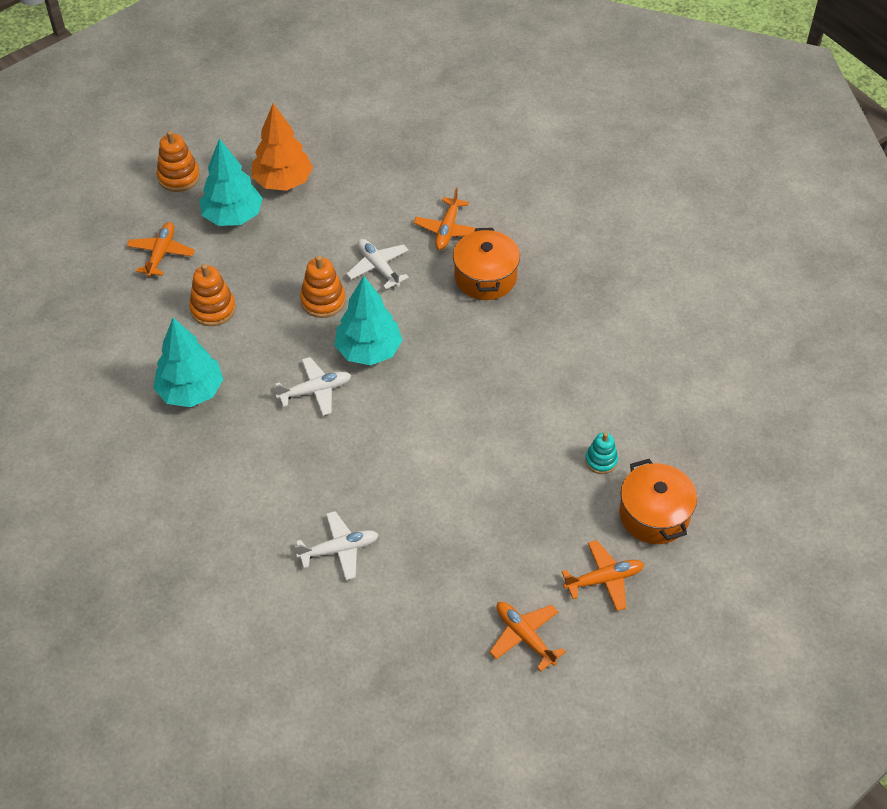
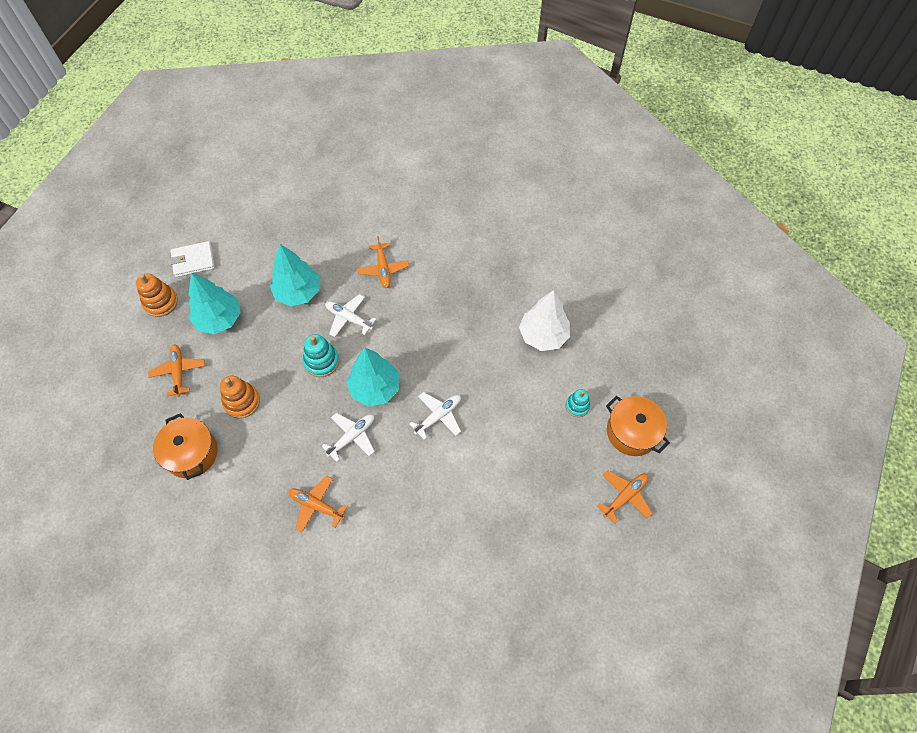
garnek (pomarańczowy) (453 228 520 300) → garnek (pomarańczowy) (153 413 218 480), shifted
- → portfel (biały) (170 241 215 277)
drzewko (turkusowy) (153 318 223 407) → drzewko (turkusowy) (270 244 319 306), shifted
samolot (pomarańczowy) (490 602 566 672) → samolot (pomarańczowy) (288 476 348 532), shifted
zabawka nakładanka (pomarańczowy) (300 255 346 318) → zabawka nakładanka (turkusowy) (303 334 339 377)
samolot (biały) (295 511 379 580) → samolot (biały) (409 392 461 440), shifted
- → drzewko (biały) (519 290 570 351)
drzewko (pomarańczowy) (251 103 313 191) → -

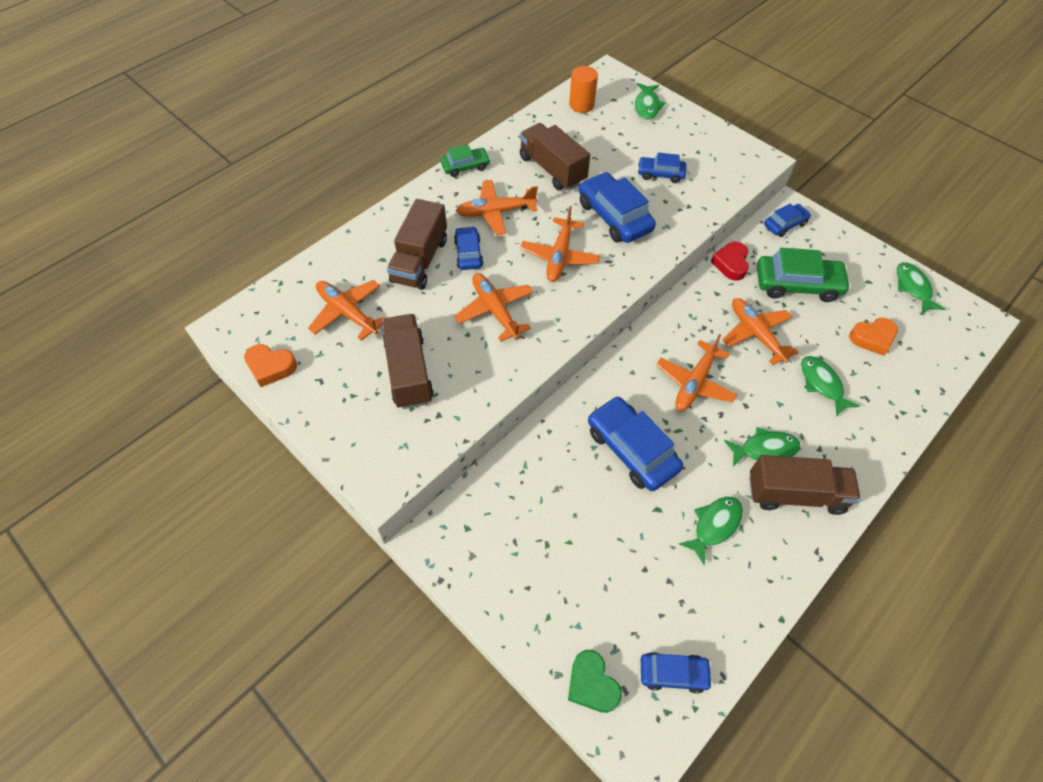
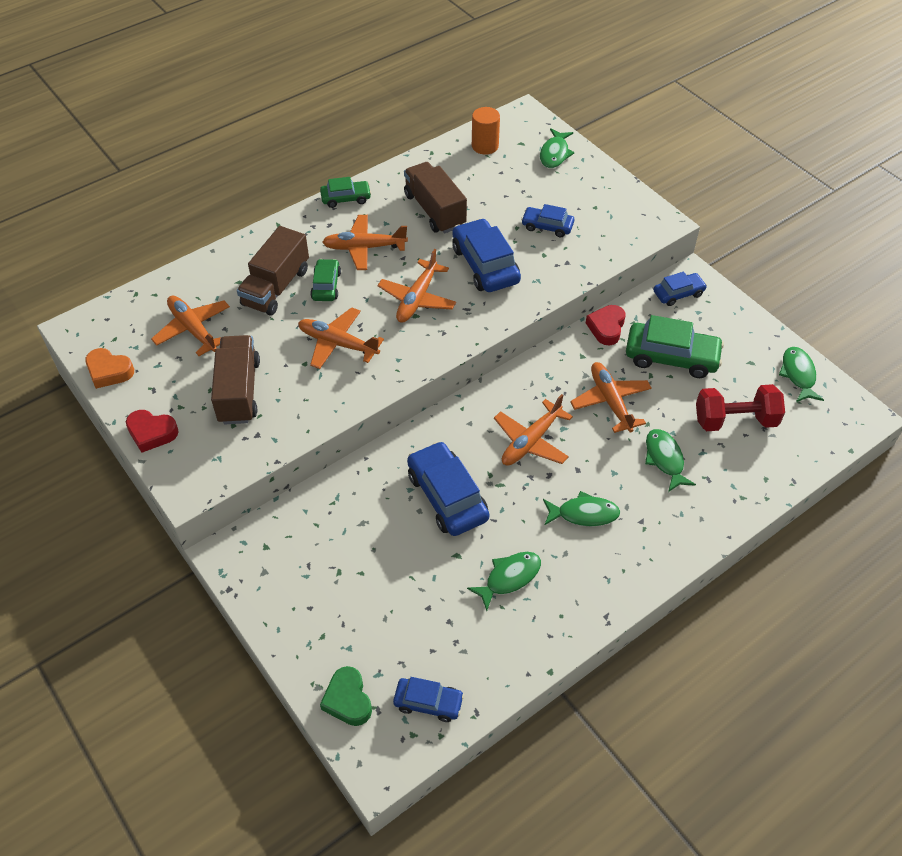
- → serce (czerwony) (126 410 179 453)
samolot (pomarańczowy) (454 273 533 342) → samolot (pomarańczowy) (298 307 384 369), 45 degrees counterclockwise
samochód (niebieski) (454 226 484 270) → samochód (zielony) (310 259 341 301)
serce (pomarańczowy) (849 318 898 356) → hantel (czerwony) (696 384 785 431)
ciężarówka (brązowy) (749 455 861 515) → -

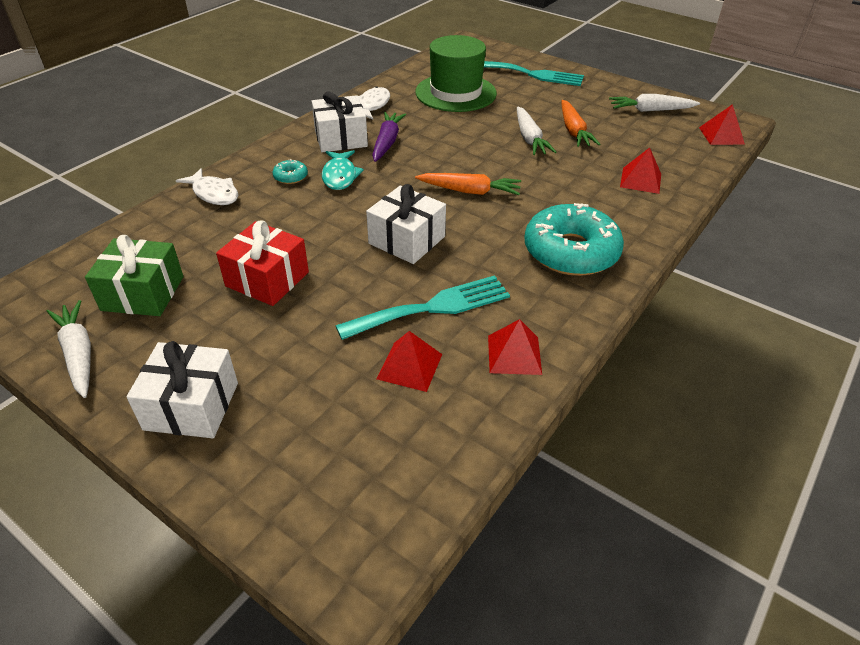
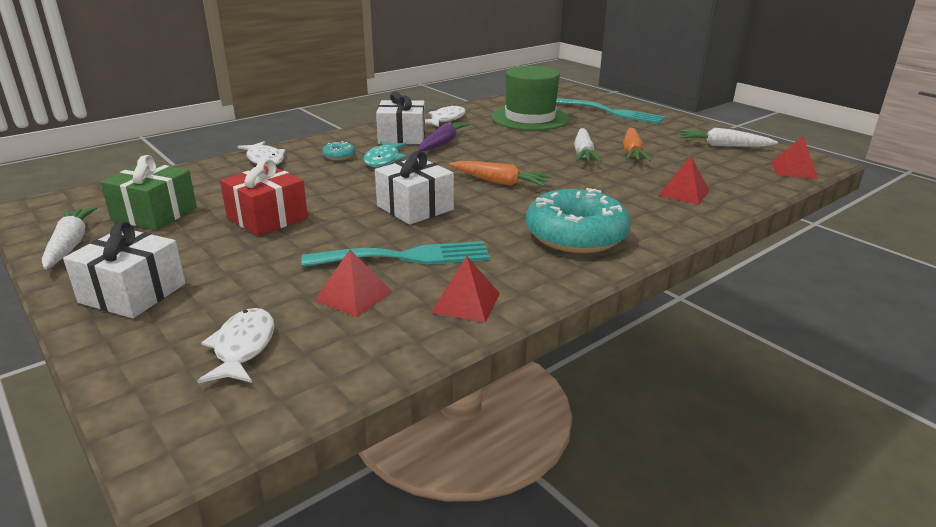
- → ryba (biały) (198 308 274 383)

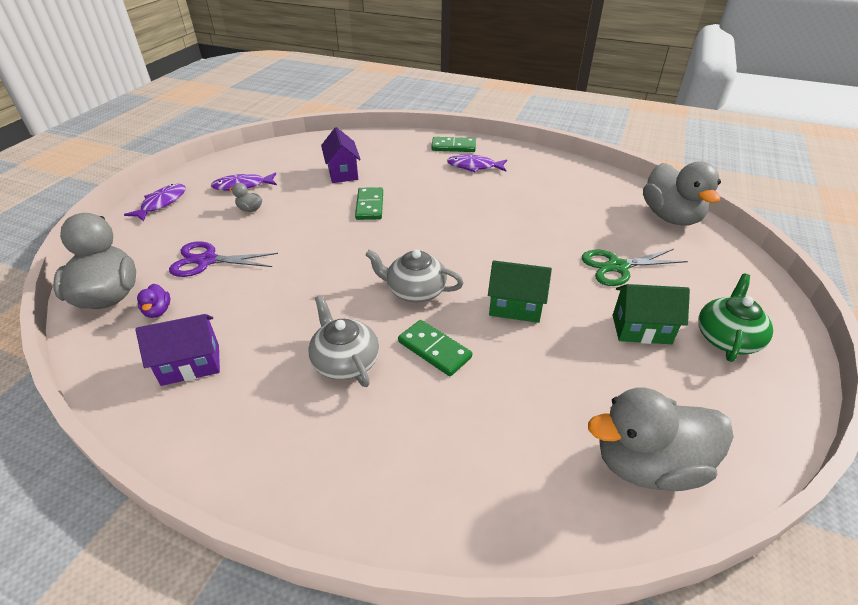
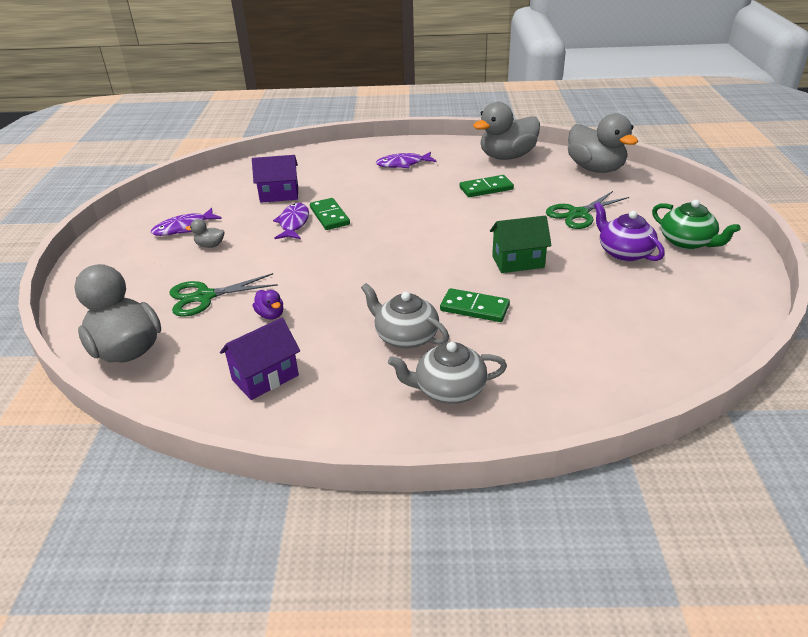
nożyczki (fioletowy) (169 241 278 277) → nożyczki (zielony) (170 273 278 317)
domek (fioletowy) (321 127 361 183) → domek (fioletowy) (252 155 298 203), 60 degrees counterclockwise
kaczka (fioletowy) (137 284 170 318) → kaczka (fioletowy) (253 290 283 319), shifted
ryba (fioletowy) (124 184 186 222) → ryba (fioletowy) (273 203 309 239), shifted
imbryk (szary) (365 249 463 303) → imbryk (szary) (388 342 507 404), shifted
kostka domina (zielony) (431 137 476 152) → kostka domina (zielony) (460 175 514 197), shifted
kaczka (szary) (588 387 734 491) → kaczka (szary) (473 102 540 160), shifted
domek (zielony) (613 284 690 344) → imbryk (fioletowy) (594 202 665 261)
imbryk (zielony) (698 274 773 362) → imbryk (zielony) (652 200 741 249), 135 degrees clockwise

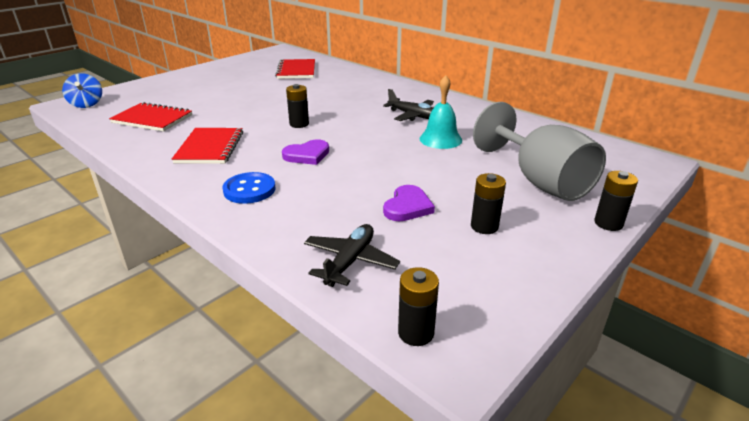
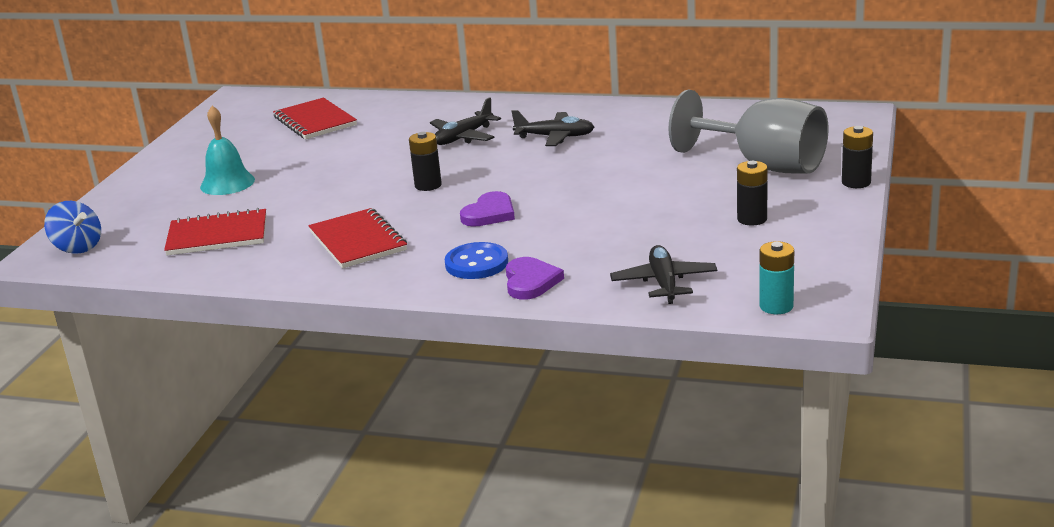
dzwonek (turkusowy) (420 75 462 149) → dzwonek (turkusowy) (200 106 255 195), shifted
- → samolot (czarny) (430 97 501 145)
serce (fioletowy) (383 185 435 221) → serce (fioletowy) (506 257 564 300), shifted
bateria (czarny) (398 267 439 346) → bateria (turkusowy) (759 241 794 314)

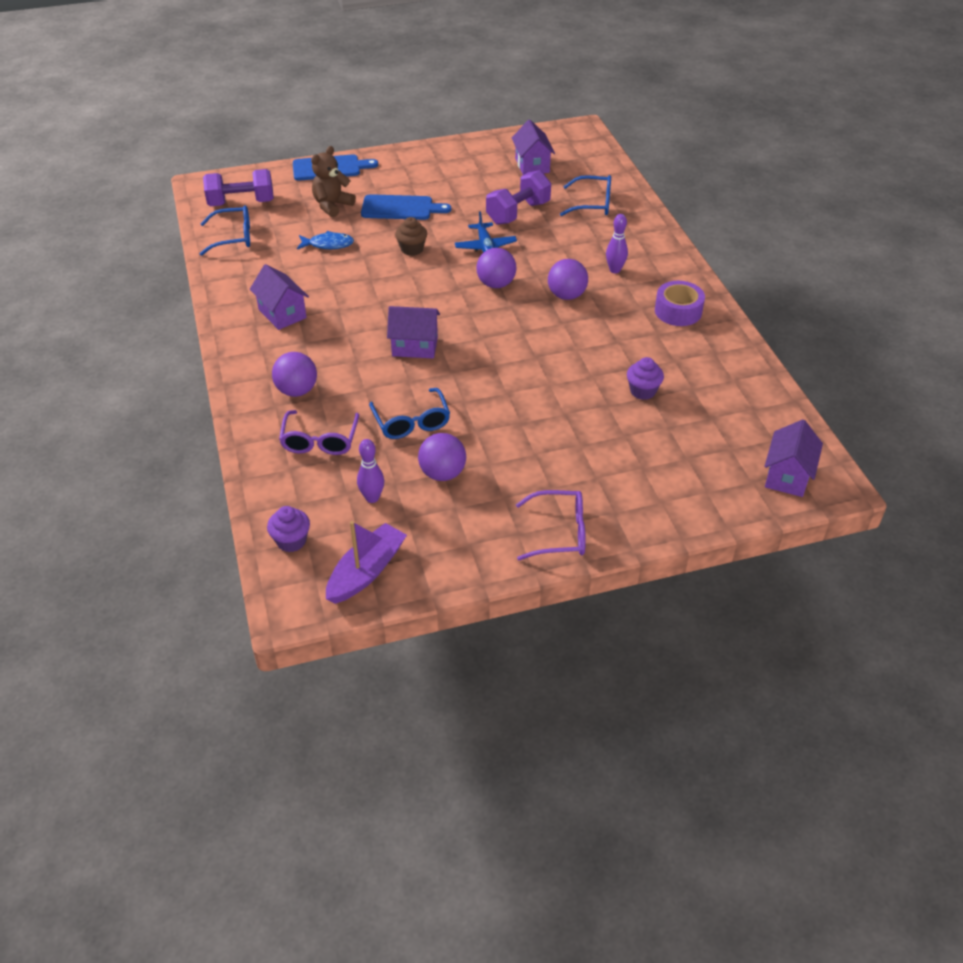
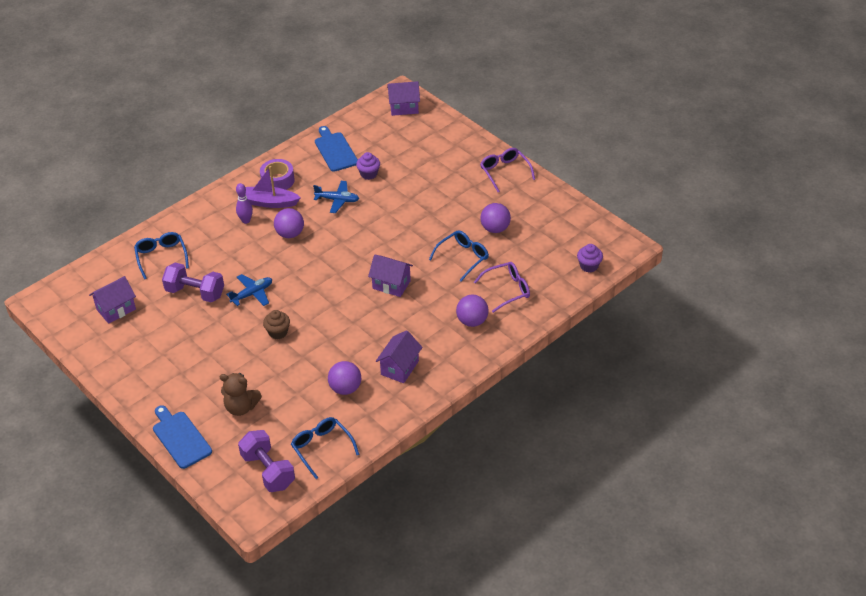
łódka (fioletowy) (326 521 407 604) → łódka (fioletowy) (246 166 301 208), shifted
- → samolot (niebieski) (313 181 359 213)
deska do krojenia (niebieski) (361 194 451 220) → deska do krojenia (niebieski) (315 126 358 172), shifted
piłka (fioletowy) (476 248 517 288) → piłka (fioletowy) (328 361 361 395), shifted
domek (fioletowy) (387 306 440 359) → domek (fioletowy) (368 255 413 297), 45 degrees counterclockwise
ryba (niebieski) (297 231 354 249) → -
kręgiel (fioletowy) (357 439 384 503) → -

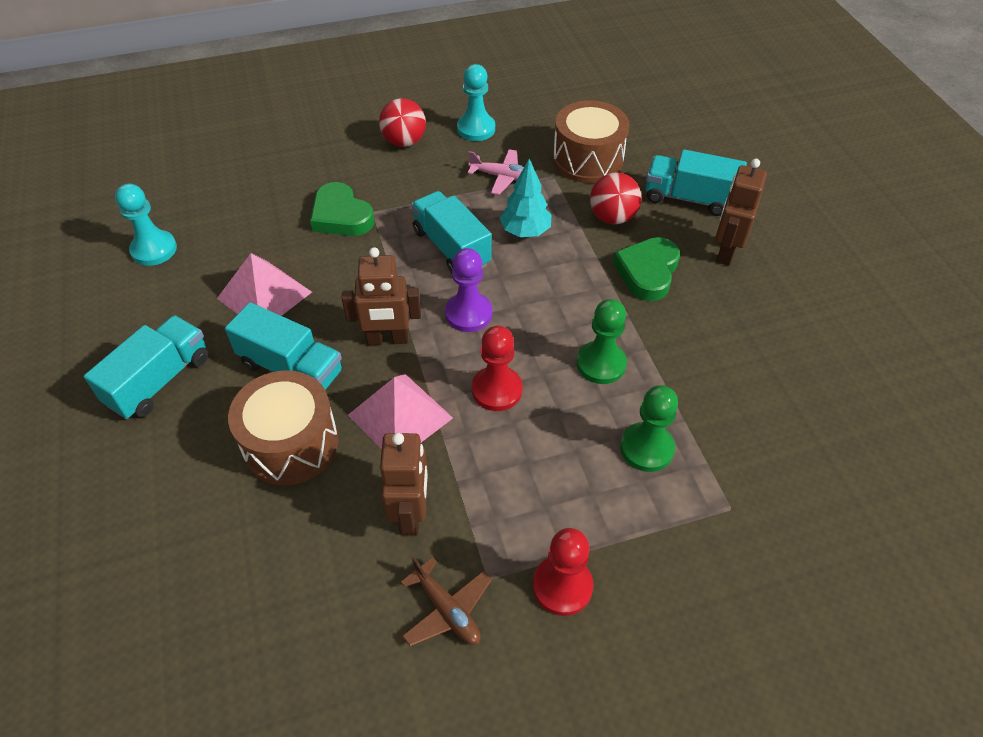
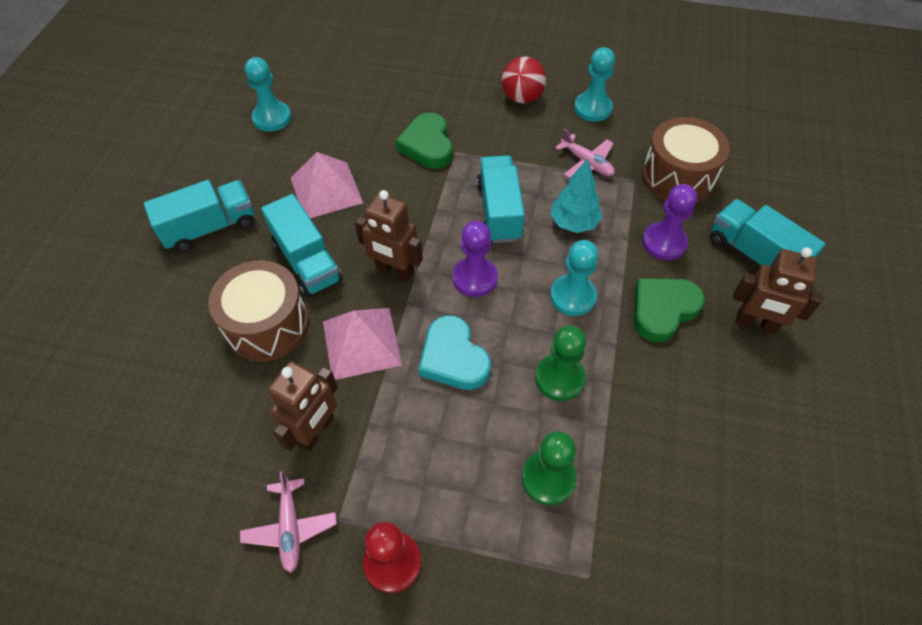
samolot (brązowy) (401 557 492 646) → samolot (różowy) (240 471 337 573)
pionek (czerwony) (472 326 523 411) → serce (turkusowy) (419 315 491 390)
- → pionek (turkusowy) (550 240 599 316)
piłka (czerwony) (590 172 641 224) → pionek (fioletowy) (642 184 697 260)
robot (brązowy) (715 159 767 266) → robot (brązowy) (733 247 823 335), 120 degrees counterclockwise

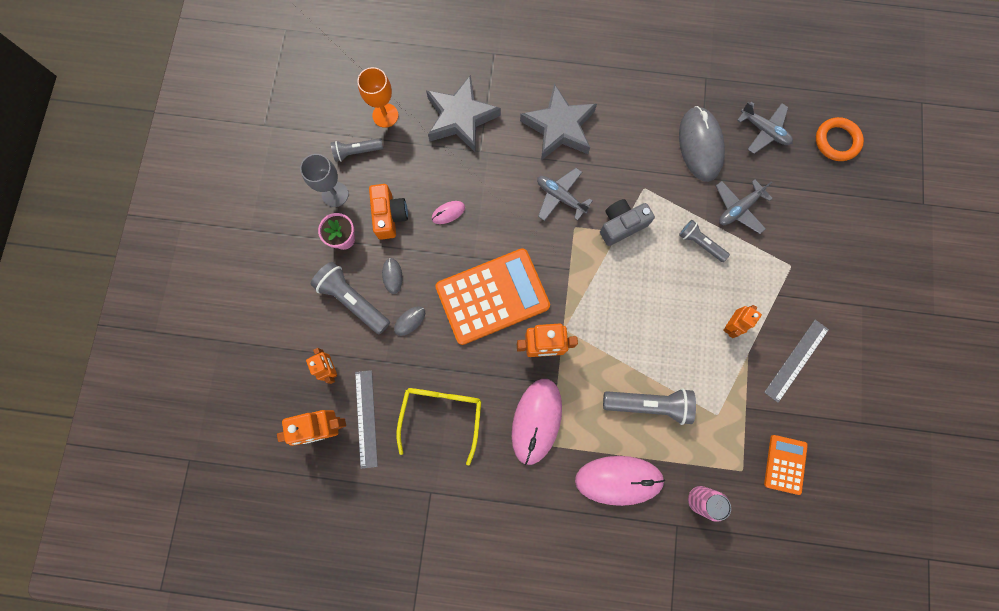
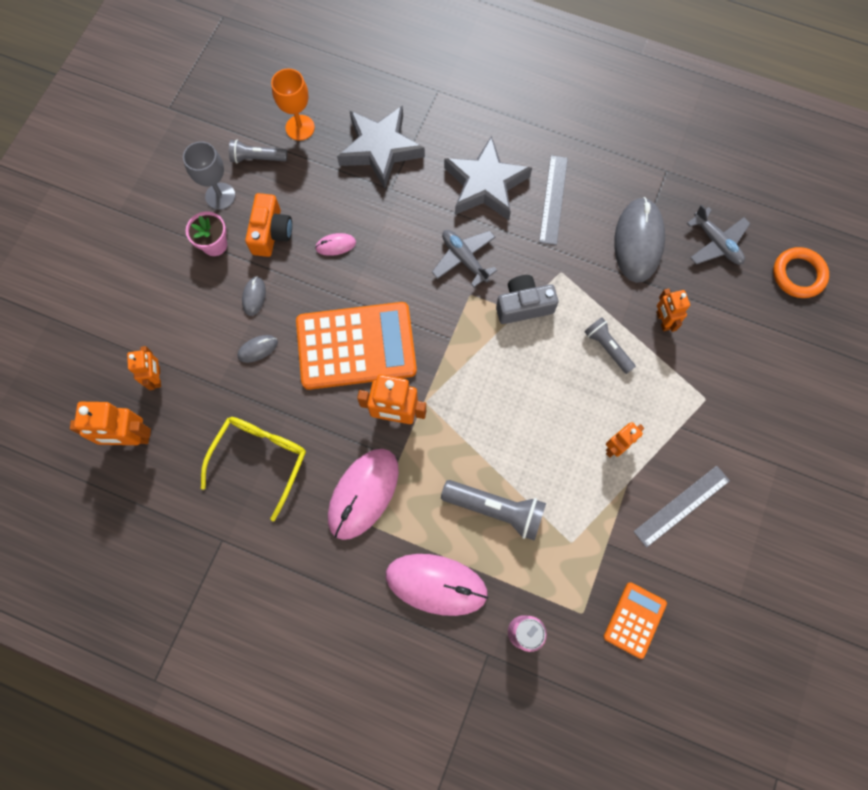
linijka (szary) (355 370 378 469) → linijka (szary) (539 155 568 245), shifted
samolot (szary) (716 179 773 234) → robot (pomarańczowy) (656 289 690 332)
latarka (szary) (311 262 390 334) → -

